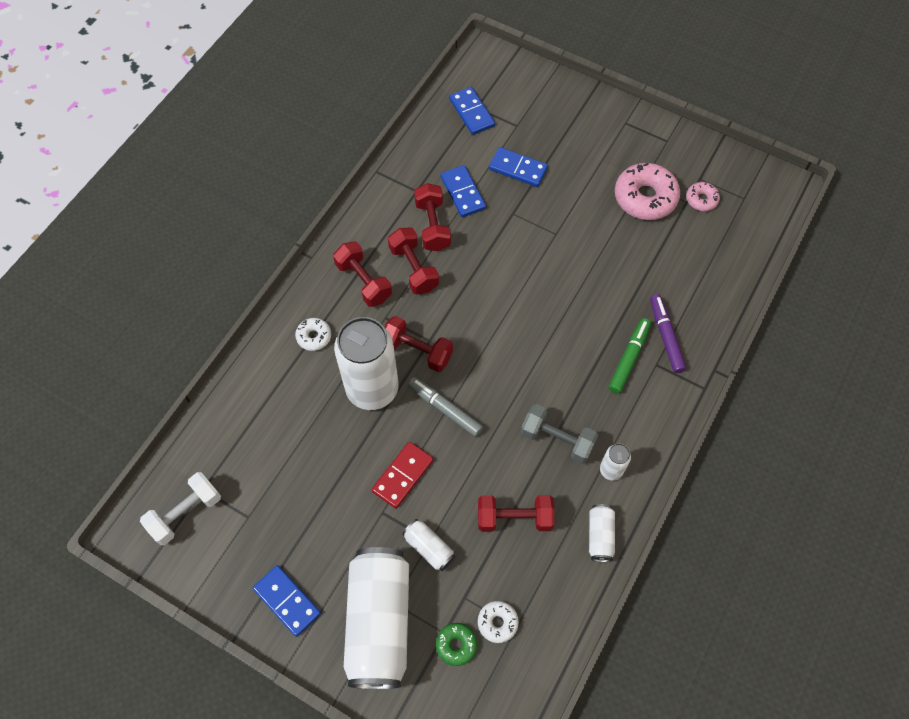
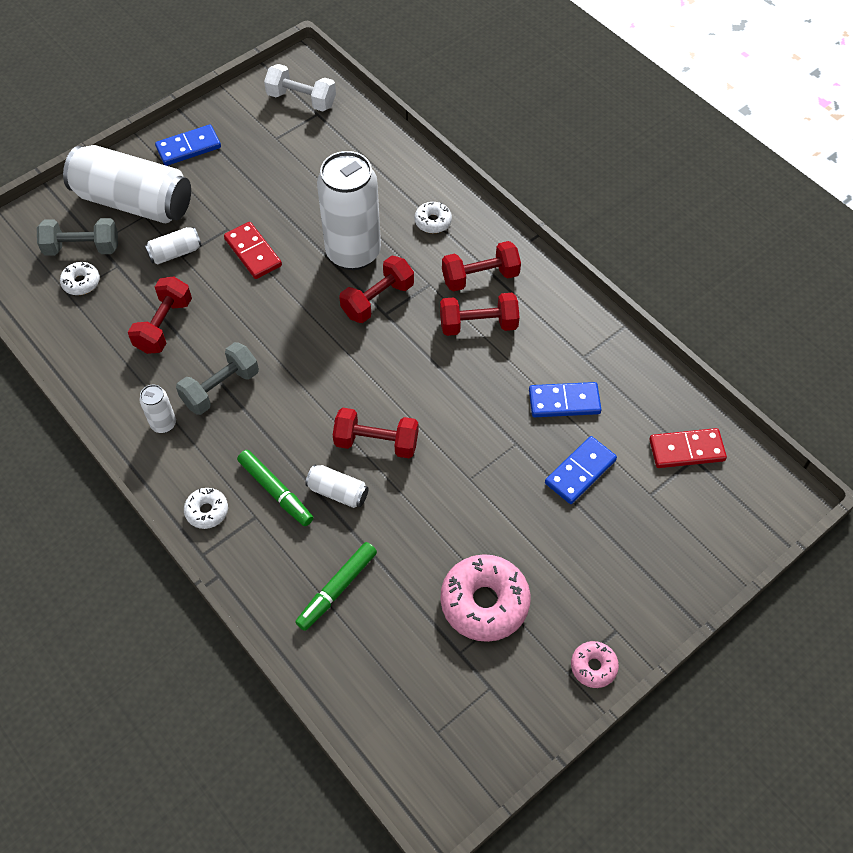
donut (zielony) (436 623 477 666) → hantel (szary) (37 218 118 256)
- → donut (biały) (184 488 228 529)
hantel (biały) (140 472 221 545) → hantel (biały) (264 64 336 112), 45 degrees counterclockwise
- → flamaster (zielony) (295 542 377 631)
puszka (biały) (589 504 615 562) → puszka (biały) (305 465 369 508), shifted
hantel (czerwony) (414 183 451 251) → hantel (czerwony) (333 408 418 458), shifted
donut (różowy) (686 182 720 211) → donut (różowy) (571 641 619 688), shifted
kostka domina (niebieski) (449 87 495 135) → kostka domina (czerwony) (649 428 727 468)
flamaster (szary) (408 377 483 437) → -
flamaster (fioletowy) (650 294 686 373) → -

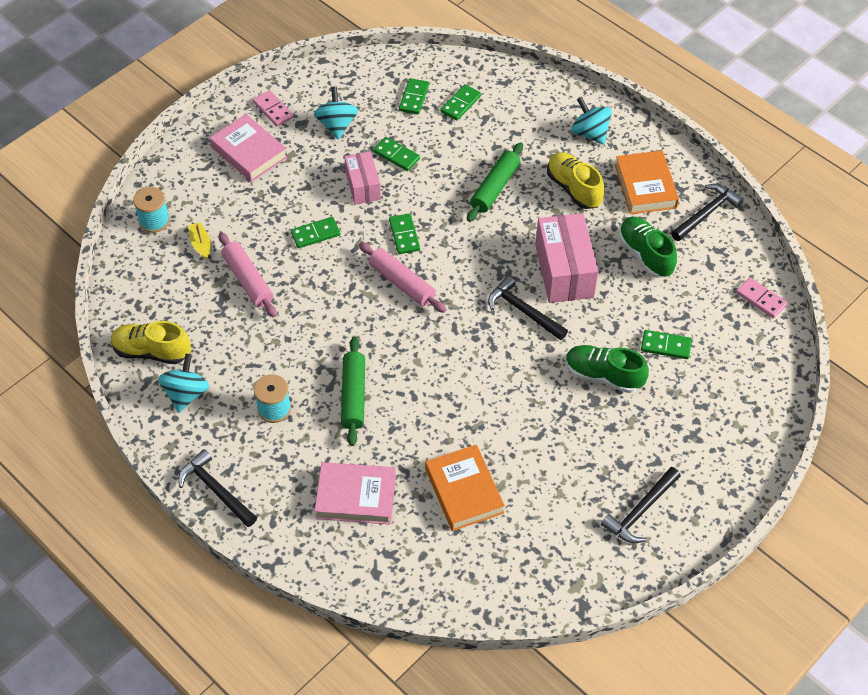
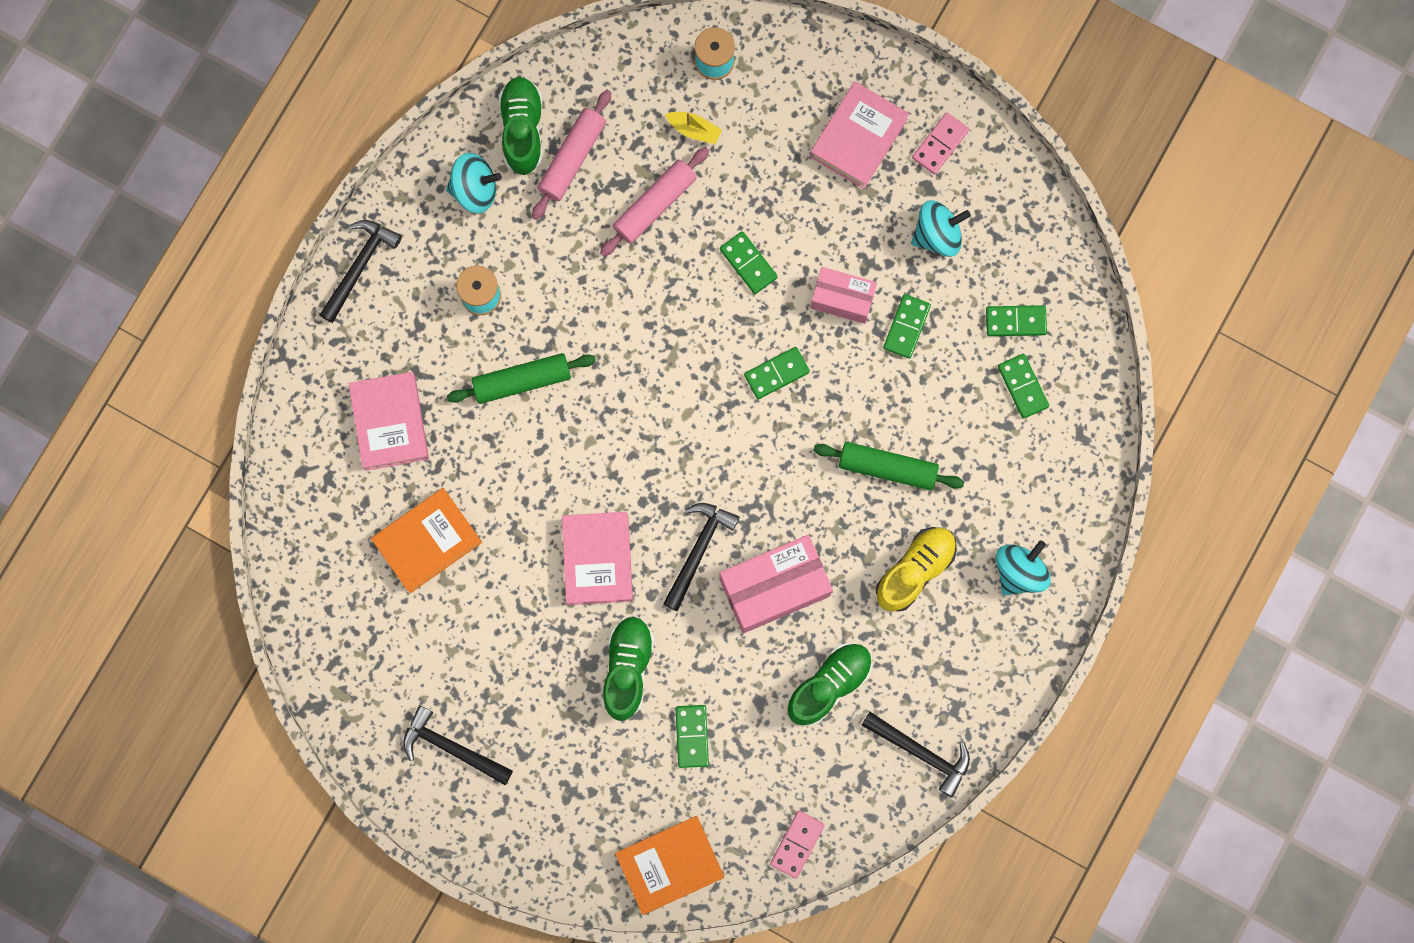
but (żółty) (111 321 191 364) → but (zielony) (498 77 543 175)
wałek do ciasta (różowy) (359 242 446 313) → wałek do ciasta (różowy) (532 90 611 220), shifted
- → książka (różowy) (562 512 633 605)
książka (pomarańczowy) (615 150 679 214) → książka (pomarańczowy) (615 816 724 915), shifted
łódka (żółty) (188 222 211 259) → łódka (żółty) (665 112 722 144), 60 degrees clockwise
pudełko (różowy) (344 151 381 205) → pudełko (różowy) (810 267 877 324), 45 degrees clockwise
kostka domina (zielony) (440 84 481 121) → kostka domina (zielony) (998 354 1049 419), 45 degrees clockwise

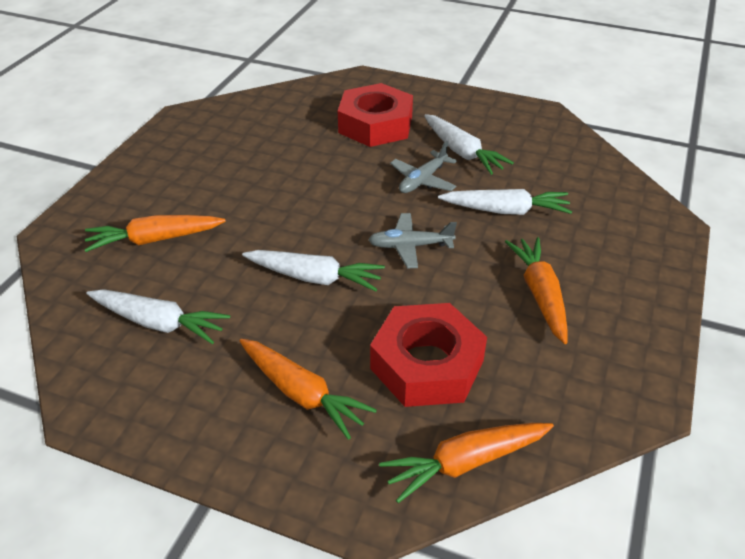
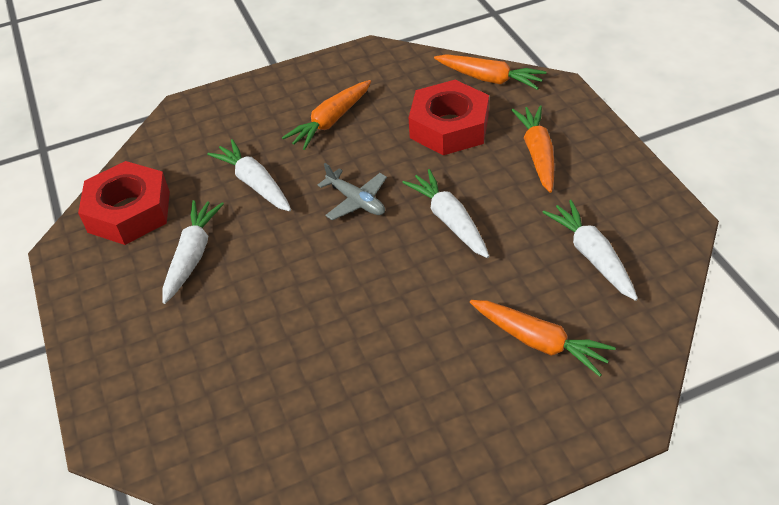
nakrętka (czerwony) (338 83 413 147) → nakrętka (czerwony) (78 161 170 245), shifted
samolot (szary) (390 141 457 193) → -

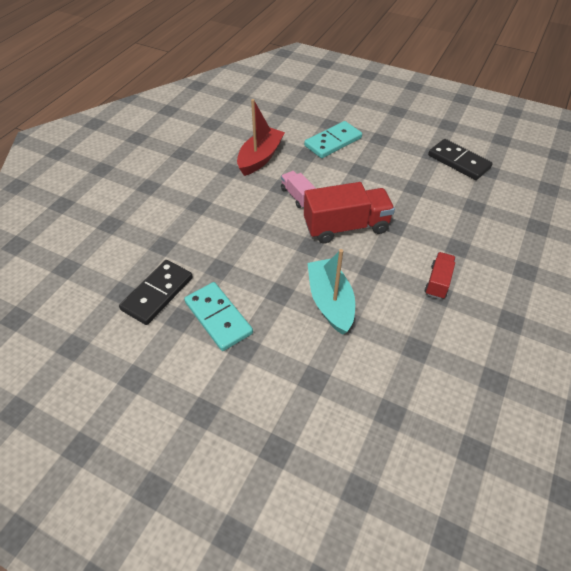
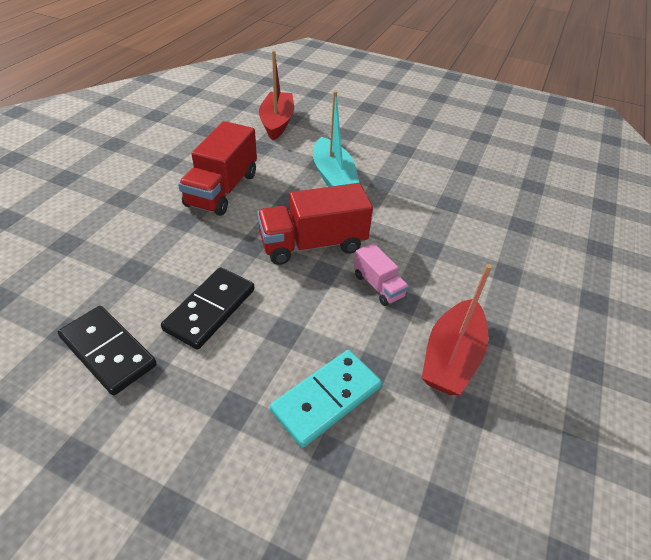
kostka domina (czarny) (119 260 193 325) → kostka domina (czarny) (161 267 255 349), shifted
ciężarówka (czerwony) (425 252 456 299) → ciężarówka (czerwony) (178 121 257 216), x1.88
- → łódka (czerwony) (259 50 294 140)
kostka domina (turkusowy) (184 282 253 351) → -

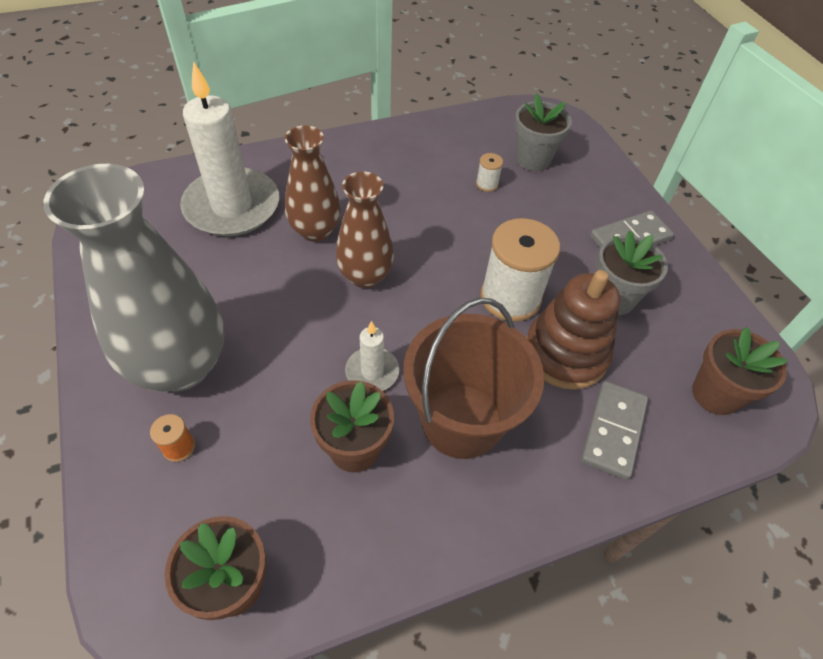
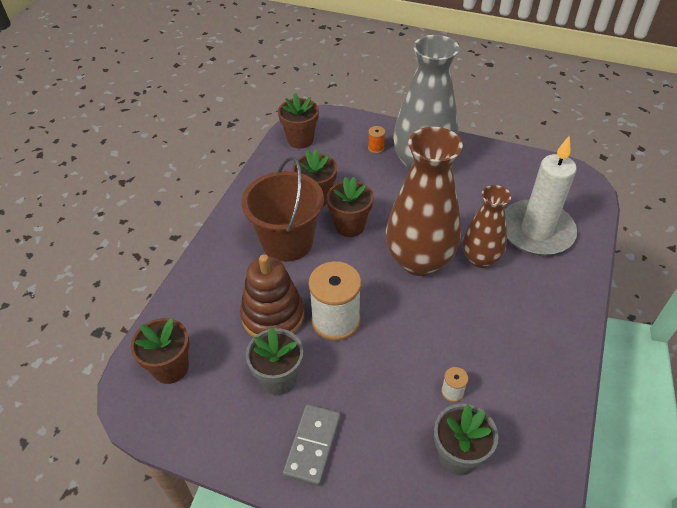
świeca (biały) (345 321 399 391) → doniczka (brązowy) (327 177 374 237)
wazon (brązowy) (335 171 394 288) → wazon (brązowy) (386 127 463 276), x1.69
kostka domina (szary) (581 381 648 480) → -

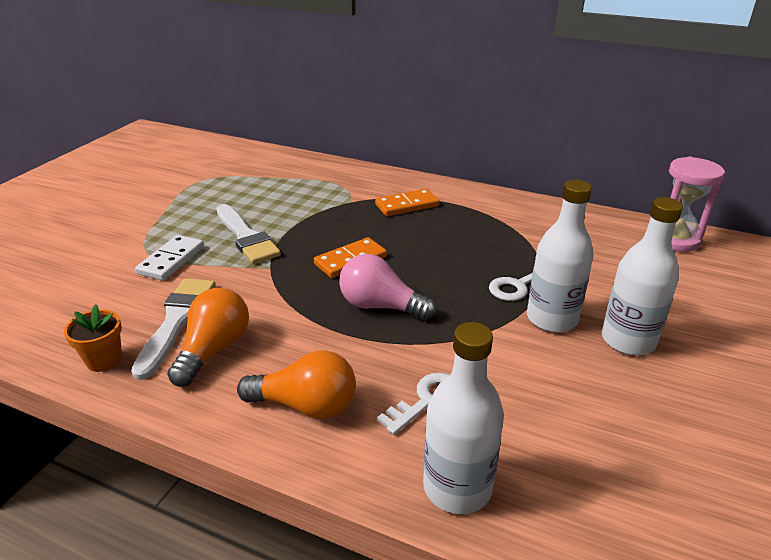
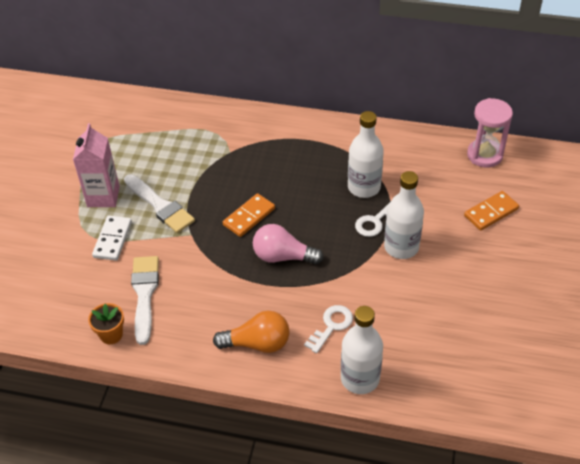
- → karton mleka (różowy) (73 123 120 207)
butelka (biały) (602 197 683 355) → butelka (biały) (348 111 384 198), shifted
kostka domina (pomarańczowy) (375 189 439 216) → kostka domina (pomarańczowy) (464 191 519 231), shifted
żarówka (pomarańczowy) (167 288 249 387) → -

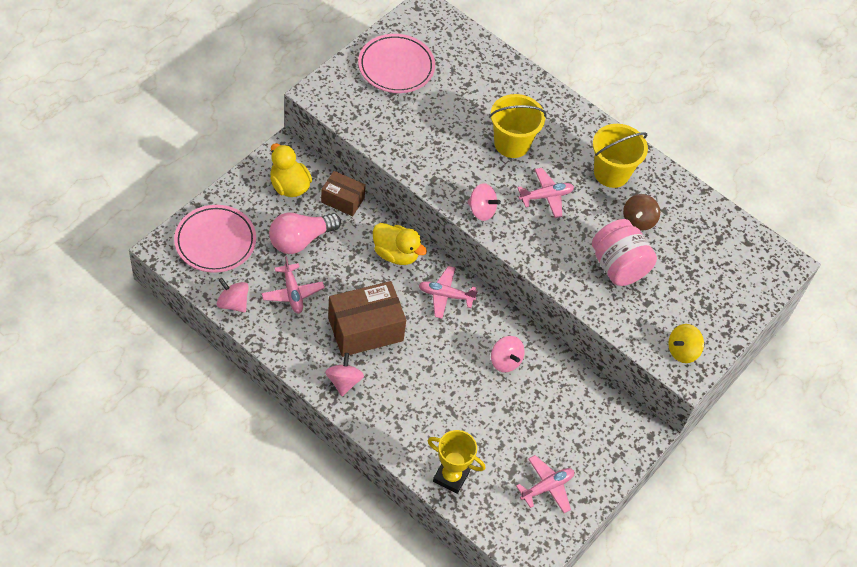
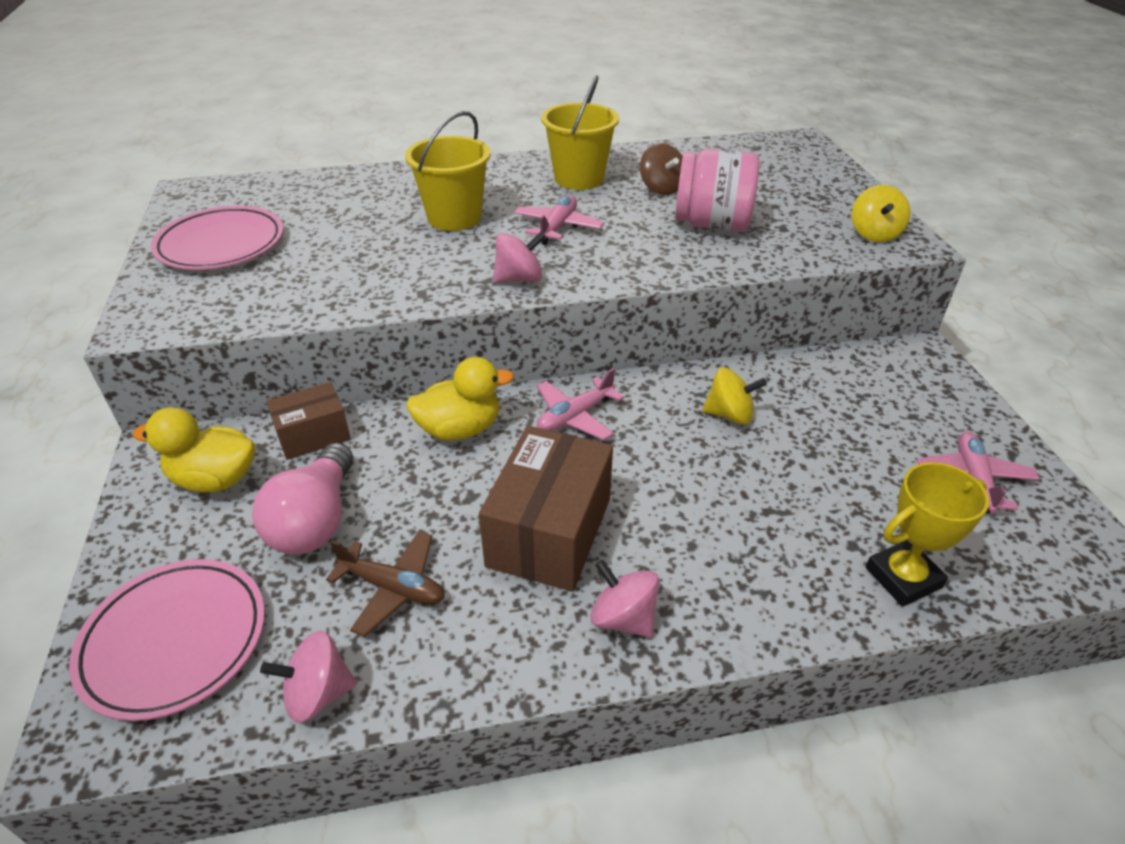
samolot (różowy) (261 256 324 314) → samolot (brązowy) (326 531 445 637)
bączek (różowy) (491 336 525 372) → bączek (żółty) (702 367 767 425)

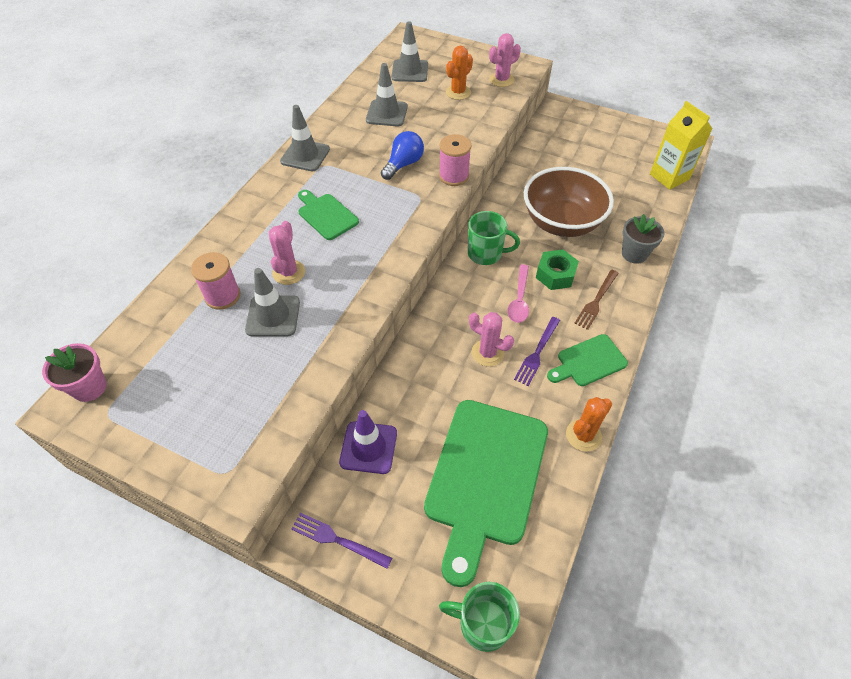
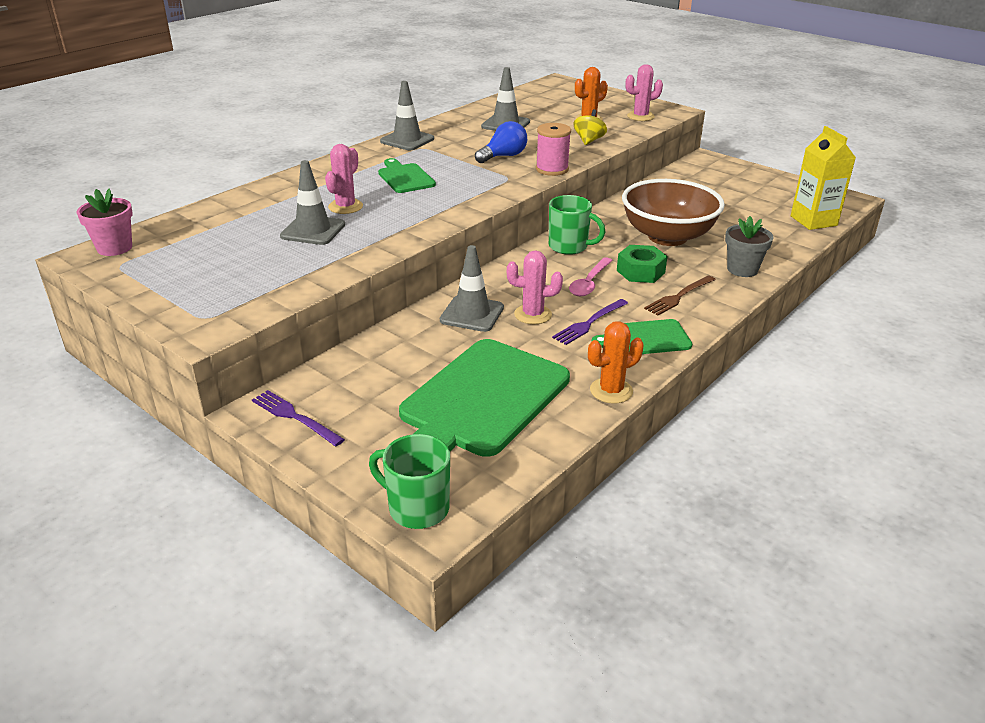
pachołek (szary) (391 21 428 82) → pachołek (szary) (440 245 504 332), shifted
kaktus (różowy) (469 312 514 366) → kaktus (różowy) (507 250 563 324), 45 degrees counterclockwise
- → bączek (żółty) (574 109 607 145)
szpulka (różowy) (191 252 241 310) → -
pachołek (fioletowy) (339 410 397 474) → -

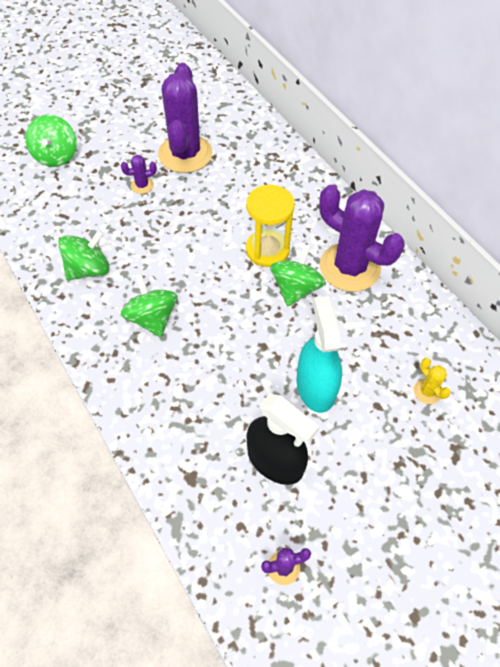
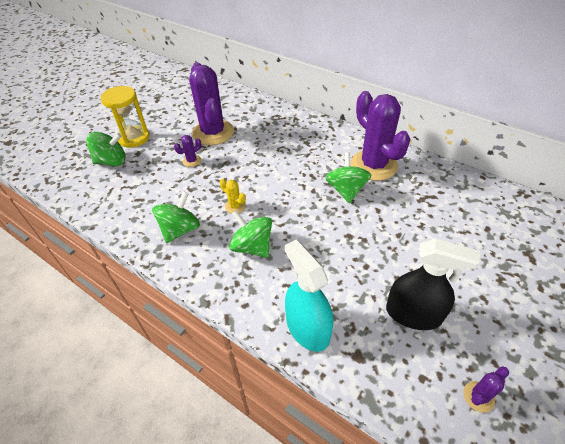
bączek (zielony) (25 114 77 167) → bączek (zielony) (86 132 126 166), 75 degrees counterclockwise
klepsydra (żółty) (246 185 295 267) → klepsydra (żółty) (101 86 149 148), shifted
kaktus (żółty) (414 358 451 404) → kaktus (żółty) (220 179 246 214), shifted
spryskiwacz (turkusowy) (296 296 342 413) → spryskiwacz (turkusowy) (285 239 333 352), shifted
kaktus (fioletowy) (319 185 405 292) → kaktus (fioletowy) (351 91 410 181), 45 degrees clockwise

